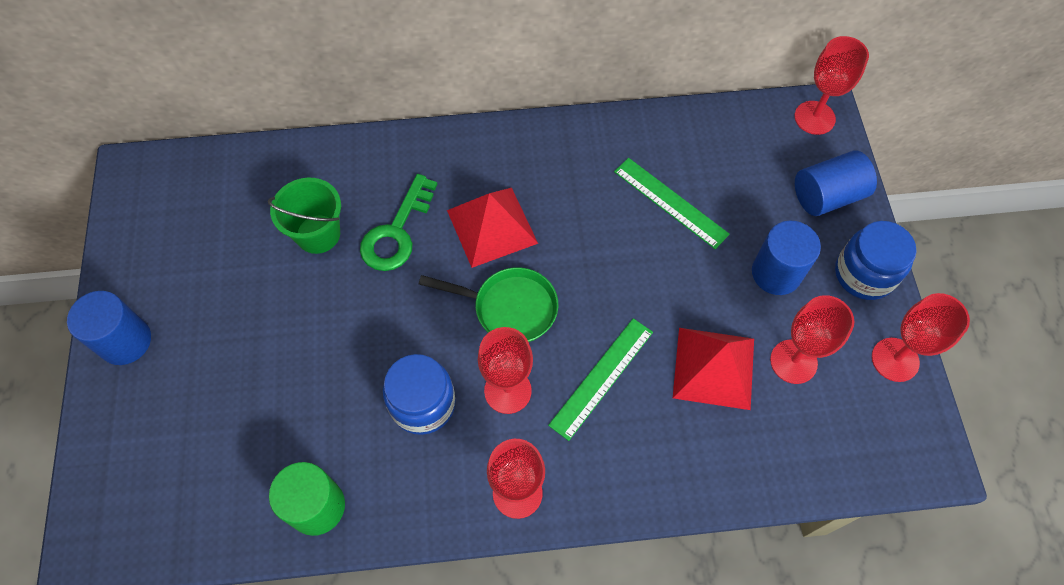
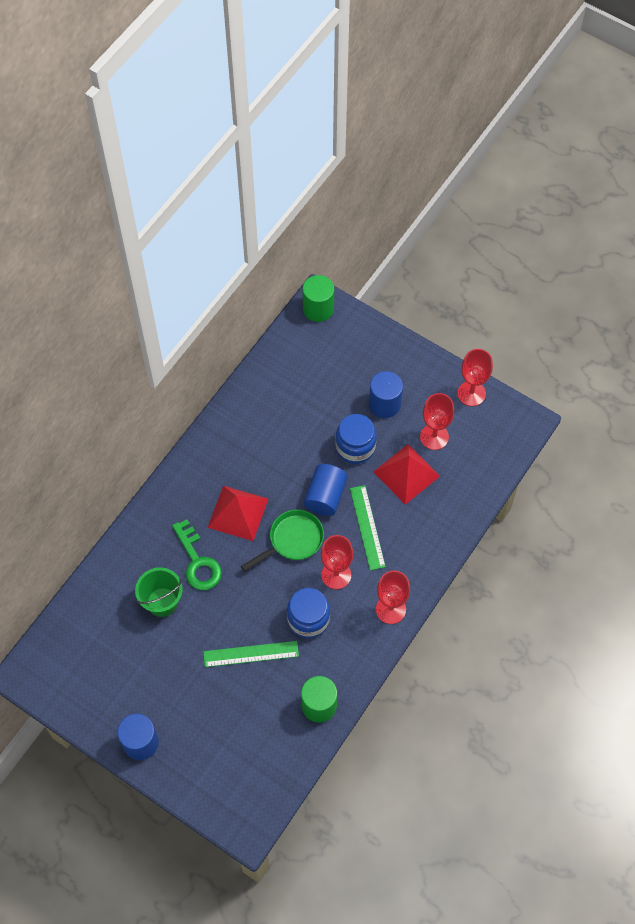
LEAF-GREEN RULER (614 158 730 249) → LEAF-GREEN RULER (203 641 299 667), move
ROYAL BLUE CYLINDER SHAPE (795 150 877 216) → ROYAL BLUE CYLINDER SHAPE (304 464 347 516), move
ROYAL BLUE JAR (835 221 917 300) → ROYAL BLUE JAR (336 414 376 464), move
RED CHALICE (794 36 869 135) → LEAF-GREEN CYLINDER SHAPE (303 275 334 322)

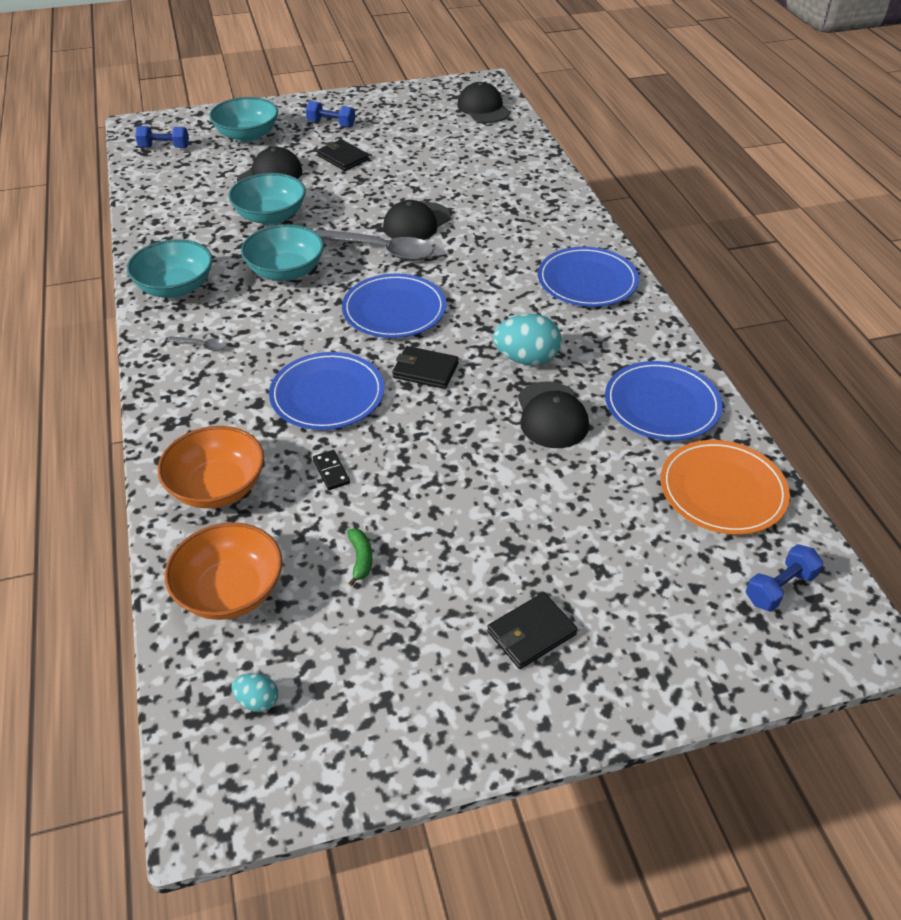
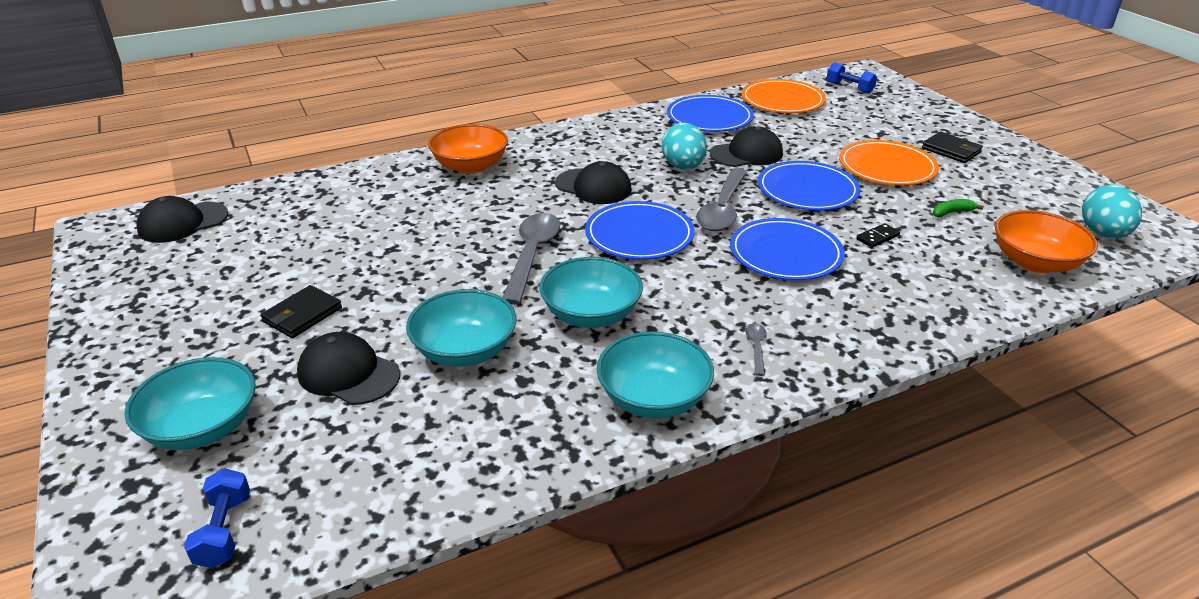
ROYAL BLUE FREE WEIGHT (306 101 355 128) → -
- → ORANGE DINNER PLATE (839 140 939 185)
ORANGE DEEP DISH (158 426 264 508) → ORANGE DEEP DISH (428 124 508 174), move
EBONY BASEBALL CAP (383 200 451 240) → EBONY BASEBALL CAP (555 161 632 204), move
ROYAL BLUE DINNER PLATE (538 247 639 307) → ROYAL BLUE DINNER PLATE (758 161 860 210), move
EBONY WALLET (392 346 459 389) → ASH-GREY TABLESPOON (696 168 747 231)
AQUA EGG (231 673 278 712) → AQUA EGG (1082 185 1142 238), x1.95

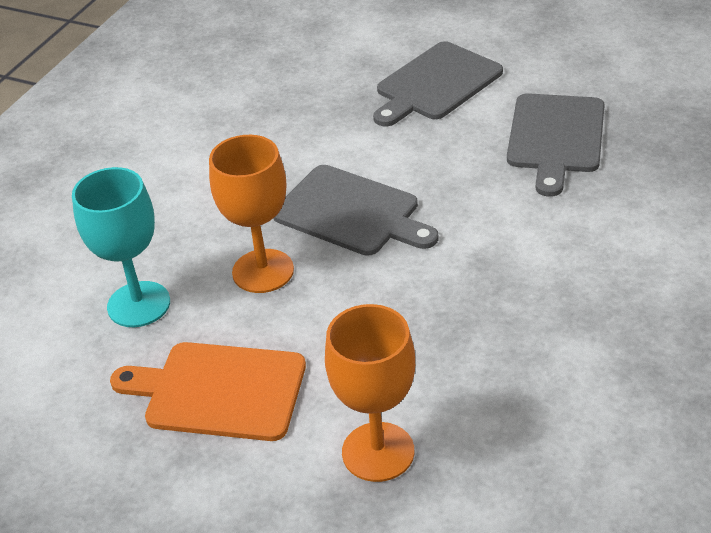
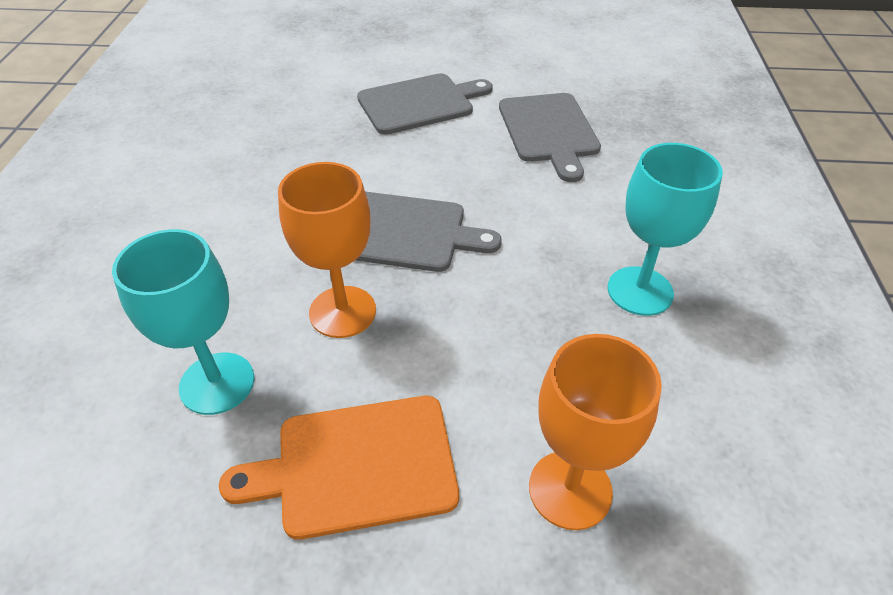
- → AQUA CHALICE (607 143 723 316)
ASH-GREY CHOPPING BOARD (373 41 503 127) → ASH-GREY CHOPPING BOARD (357 73 493 135), 135 degrees counterclockwise

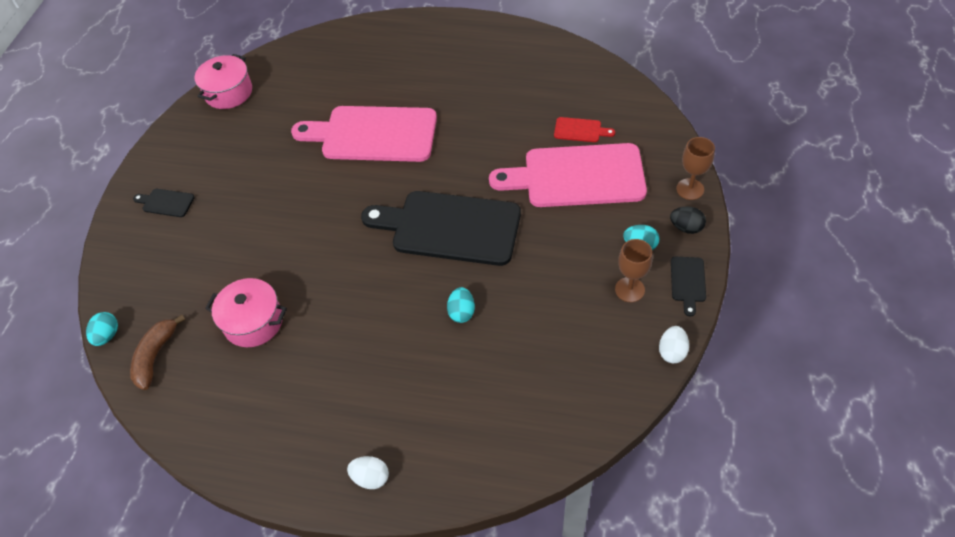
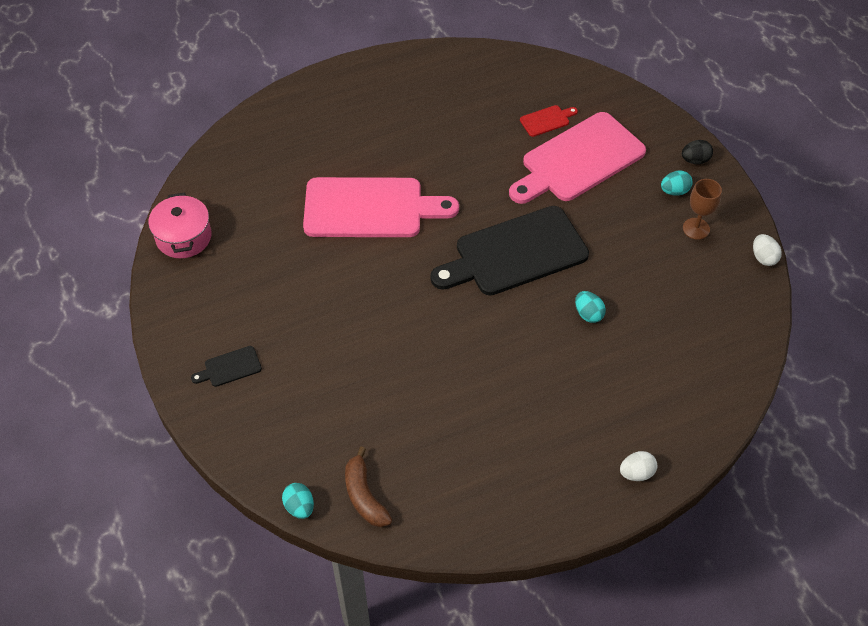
ROSY STOCKPOT (205 278 287 347) → -
EBONY CHOPPING BOARD (671 257 706 317) → -
DARK BROWN CHALICE (676 137 715 200) → -
ROSY CHOPPING BOARD (291 106 437 162) → ROSY CHOPPING BOARD (303 177 459 237), 150 degrees counterclockwise

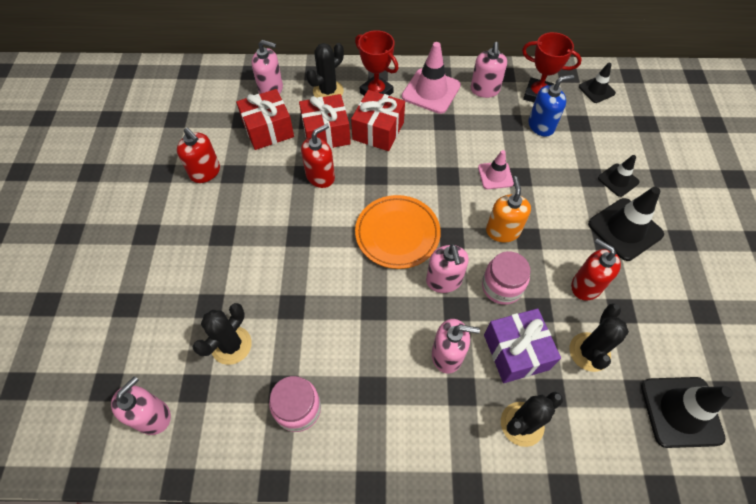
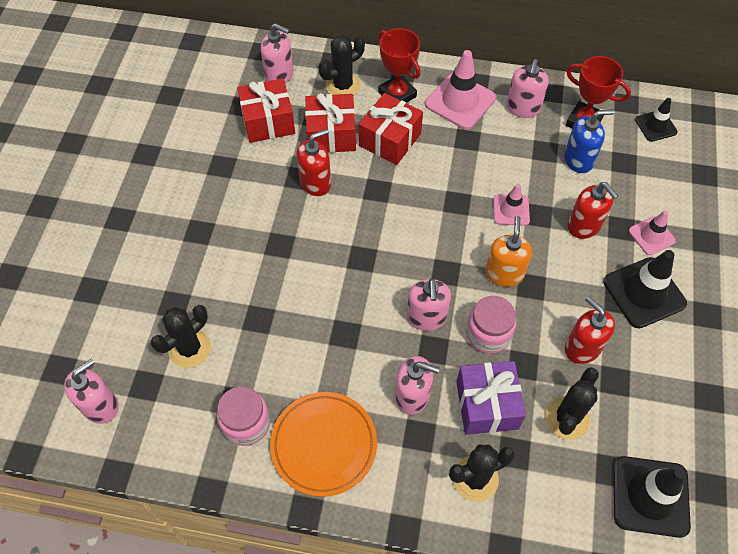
RED SOAP DISPENSER (177 128 220 183) → RED SOAP DISPENSER (567 182 618 239), move
ORANGE DINNER PLATE (355 195 441 269) → ORANGE DINNER PLATE (270 392 377 497), move
EBONY SAFETY CONE (598 155 640 197) → ROSY SAFETY CONE (629 210 676 255)

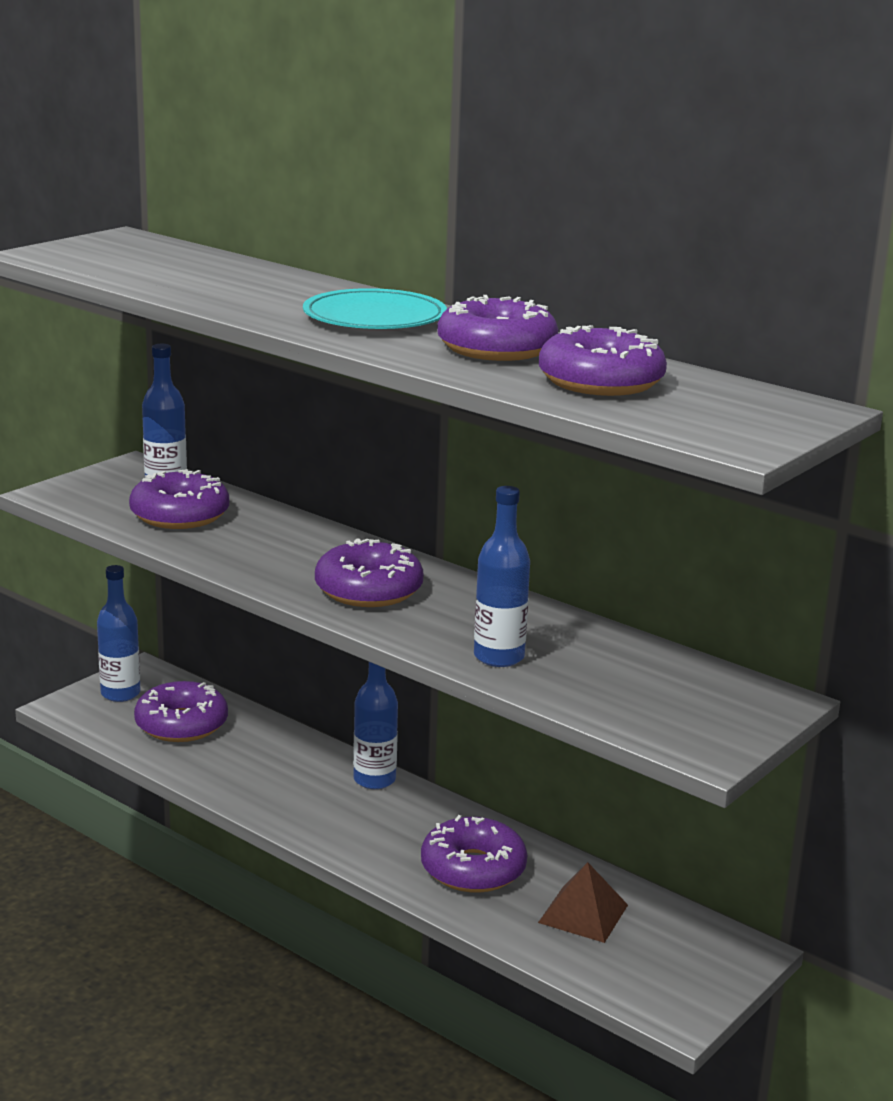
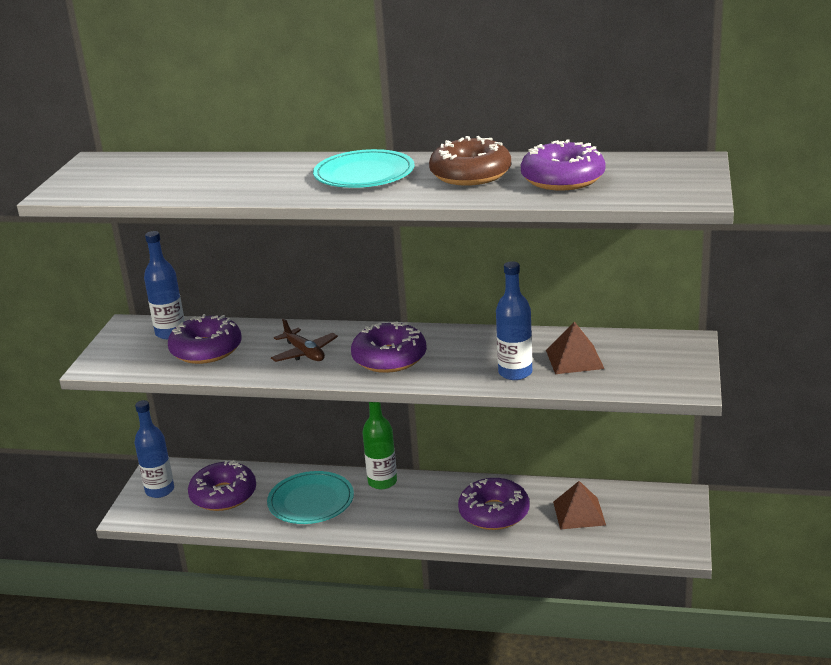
- → AQUA DINNER PLATE (267 471 354 524)
- → DARK BROWN PLANE (271 318 338 362)
- → DARK BROWN SOLID PYRAMID (546 321 604 374)
ROYAL BLUE BOTTLE (353 662 398 789) → LEAF-GREEN BOTTLE (362 402 397 490)
ROYAL PURPLE GLAZED DONUT (437 295 558 361) → DARK BROWN GLAZED DONUT (429 136 511 186)

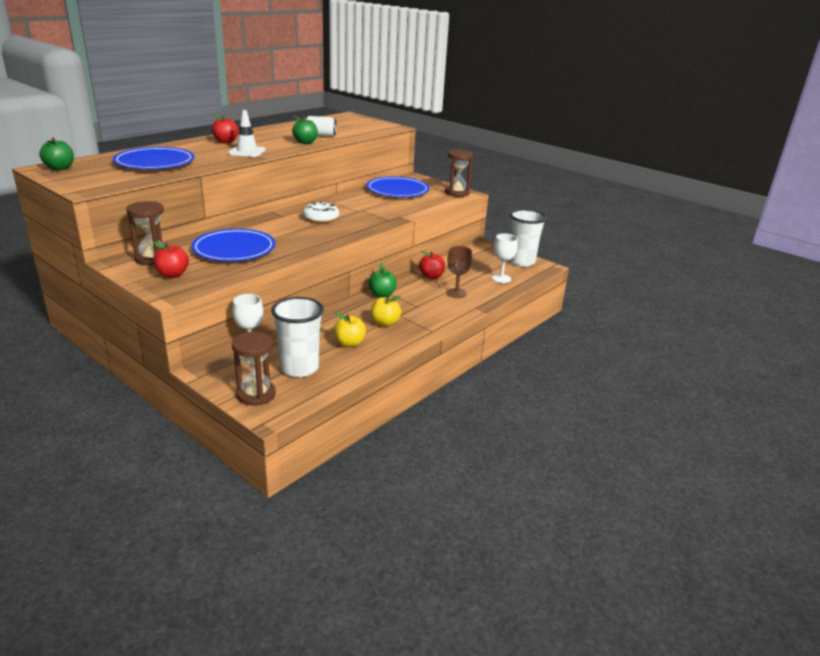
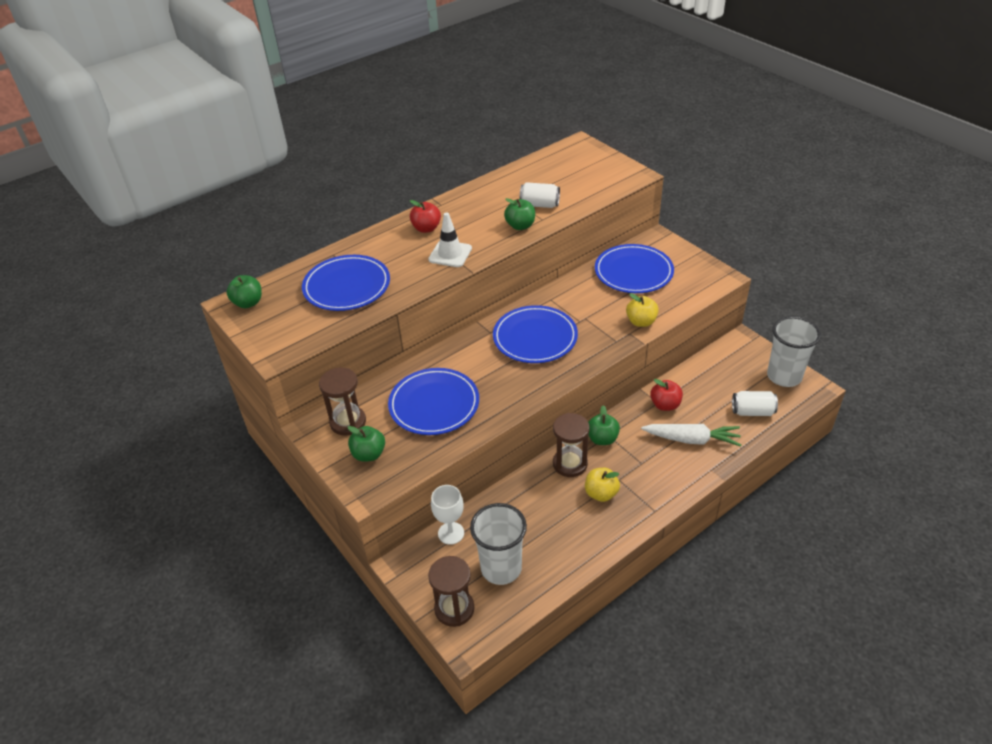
YELLOW APPLE (333 313 366 347) → YELLOW APPLE (626 293 659 327), move
DARK BROWN SANDGLASS (445 149 473 197) → DARK BROWN SANDGLASS (553 413 590 477), move
SNOW-WHITE GLAZED DONUT (303 202 339 223) → ROYAL BLUE DINNER PLATE (493 305 578 363)
DARK BROWN CHALICE (446 246 472 298) → SNOW-WHITE CARROT (641 424 741 447)
SNOW-WHITE CHALICE (492 233 518 283) → SNOW-WHITE CAN (732 391 778 416)
RED APPLE (153 242 189 278) → LEAF-GREEN APPLE (348 426 385 462)

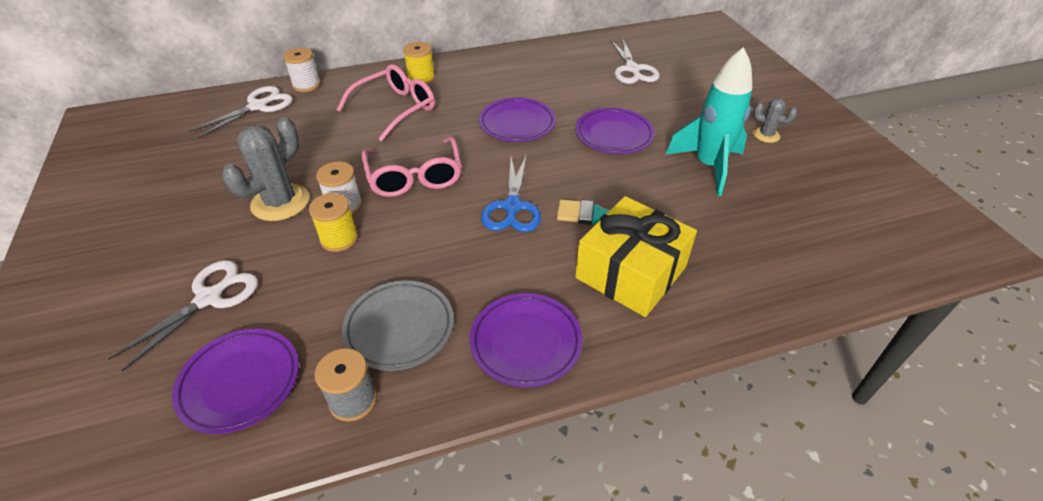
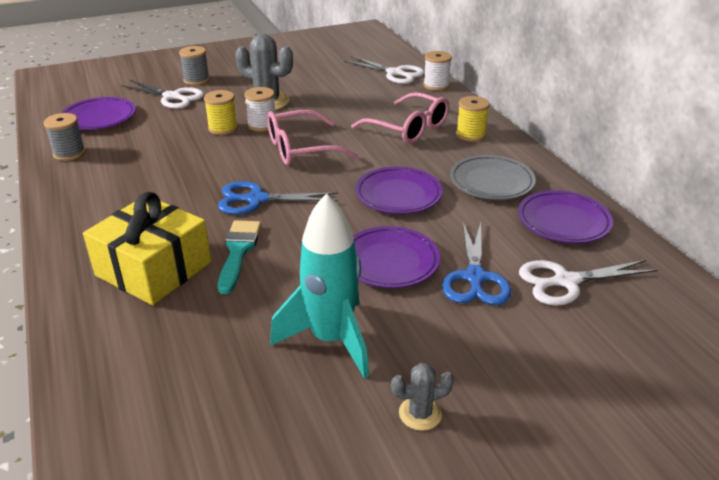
- → ASH-GREY REEL OF THREAD (179 46 210 85)
- → ROYAL BLUE SCISSORS (442 222 511 305)
ASH-GREY DINNER PLATE (342 280 454 371) → ASH-GREY DINNER PLATE (450 155 536 200), move
ROYAL PURPLE DINNER PLATE (470 293 583 388) → ROYAL PURPLE DINNER PLATE (518 190 613 243), move
ASH-GREY SAGUARO CACTUS (753 98 797 143) → ASH-GREY SAGUARO CACTUS (391 363 454 431), 45 degrees clockwise

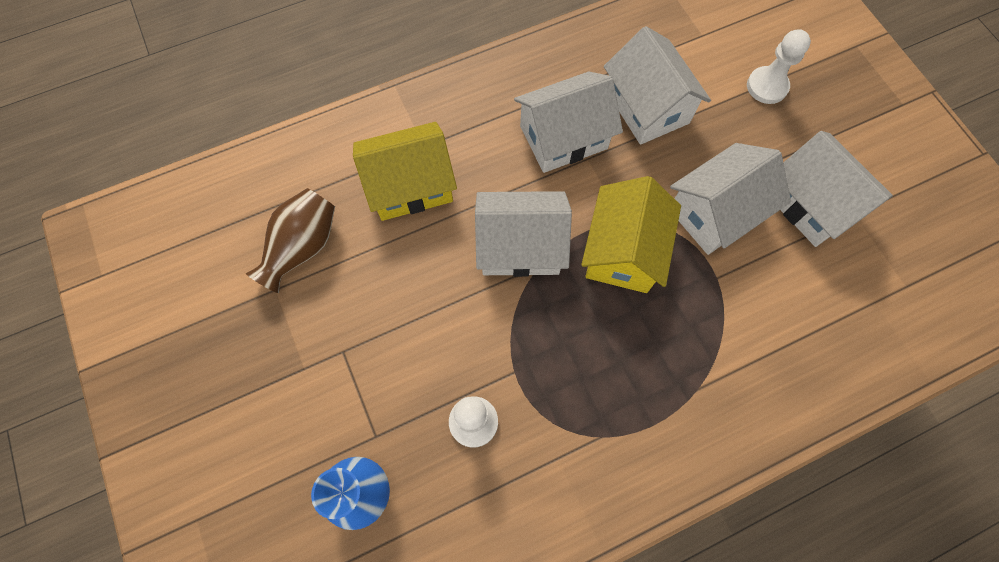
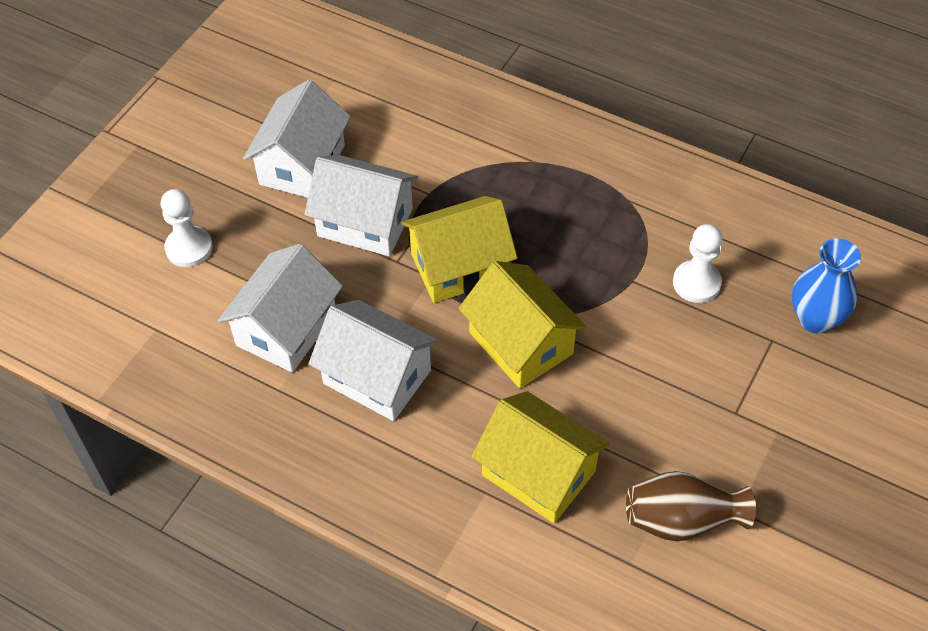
SNOW-WHITE TOY HOUSE (475 191 572 277) → YELLOW TOY HOUSE (458 261 587 388)

